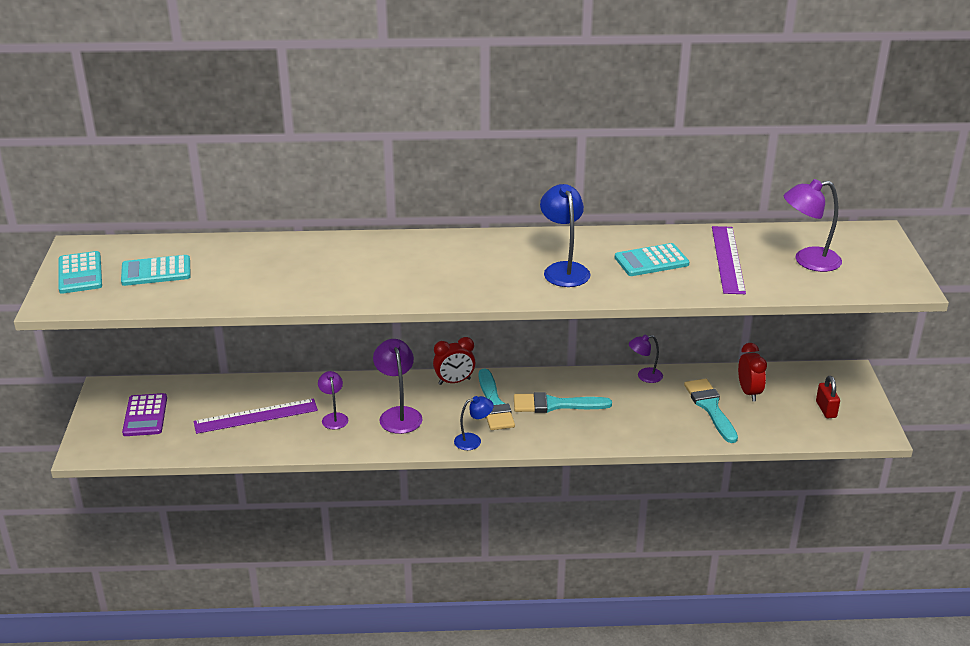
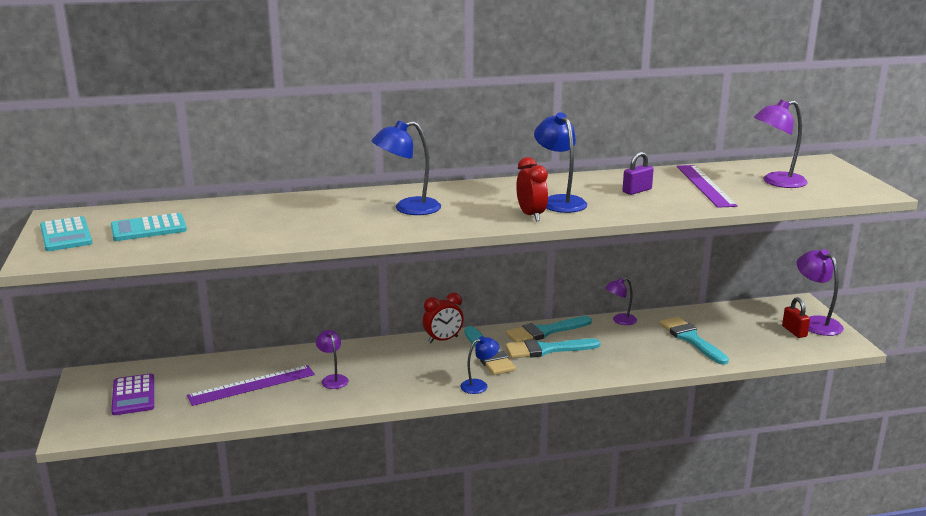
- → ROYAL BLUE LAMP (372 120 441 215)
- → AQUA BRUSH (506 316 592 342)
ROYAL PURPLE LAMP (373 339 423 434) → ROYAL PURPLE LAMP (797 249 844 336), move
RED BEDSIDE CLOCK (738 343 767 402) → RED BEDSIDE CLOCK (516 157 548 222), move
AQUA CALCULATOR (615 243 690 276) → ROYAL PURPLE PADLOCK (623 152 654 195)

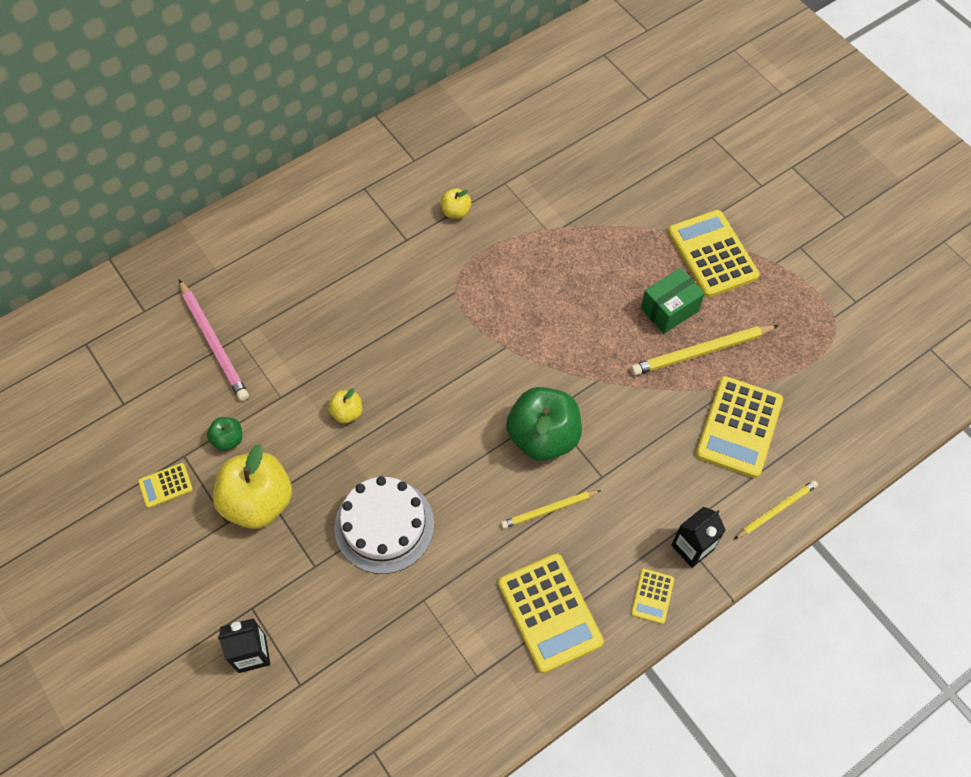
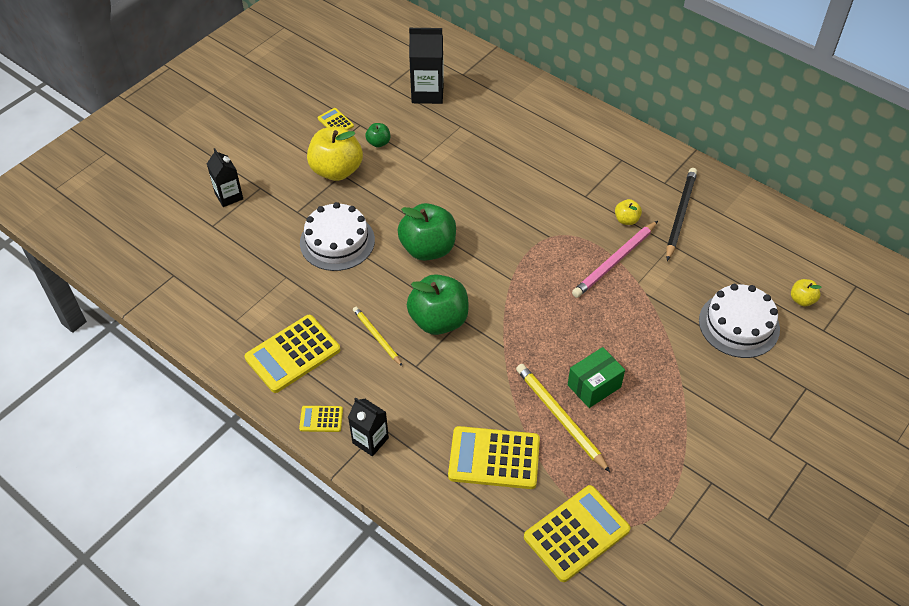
YELLOW LEAD PENCIL (734 480 818 539) → -
- → LEAF-GREEN APPLE (398 203 456 261)
- → EBONY MILK CARTON (409 28 444 104)
- → EBONY LEAD PENCIL (666 168 697 261)
- → SNOW-WHITE GATEAU (699 284 780 358)
ROSY LEAD PENCIL (179 279 249 401) → ROSY LEAD PENCIL (572 221 658 298), move
YELLOW APPLE (328 388 362 424) → YELLOW APPLE (791 279 822 306), move
YELLOW CALCULATOR (668 210 760 297) → YELLOW CALCULATOR (524 485 630 582), move
LEAF-GREEN BOX (641 268 705 334) → LEAF-GREEN BOX (568 347 625 408), 75 degrees counterclockwise

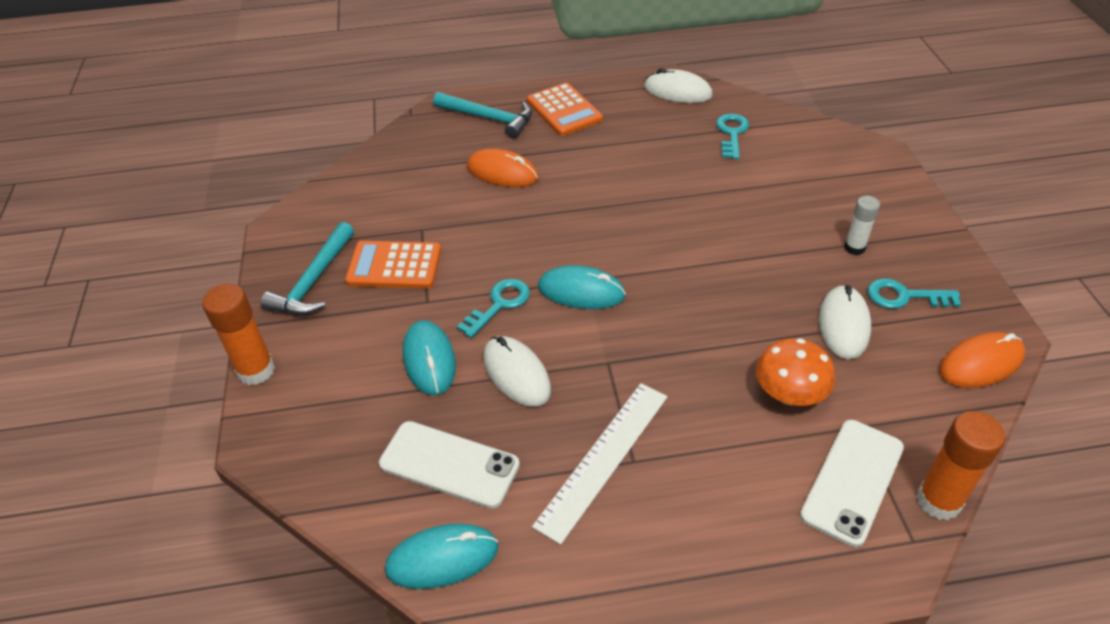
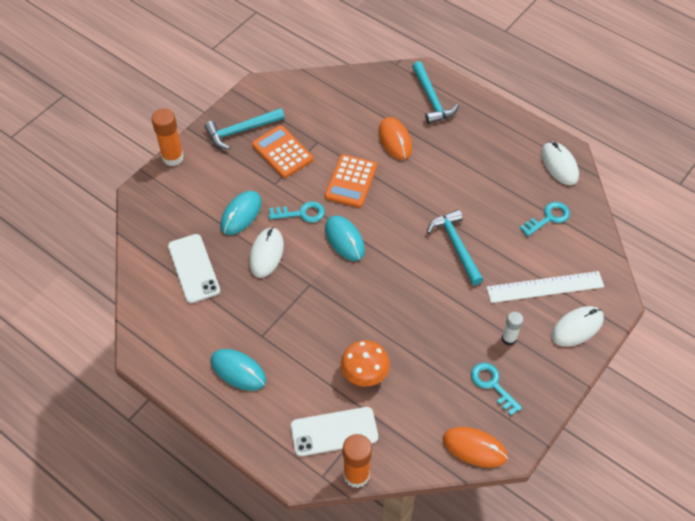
- → AQUA CARPENTER'S HAMMER (427 209 483 285)
AQUA PC MOUSE (385 524 498 589) → AQUA PC MOUSE (211 349 266 391), move
ORANGE CALCULATOR (527 83 603 136) → ORANGE CALCULATOR (325 154 377 208), move
SNOW-WHITE RULER (532 383 668 545) → SNOW-WHITE RULER (486 271 604 303), move
SNOW-WHITE PC MOUSE (819 285 871 359) → SNOW-WHITE PC MOUSE (551 306 604 347), move

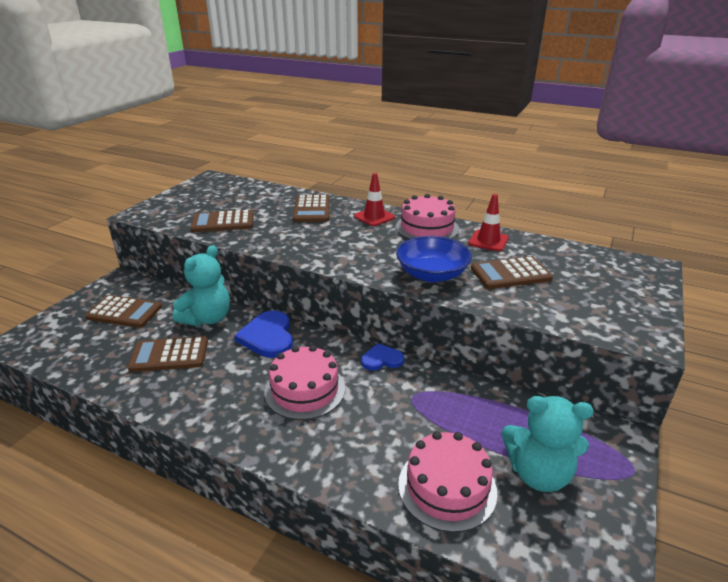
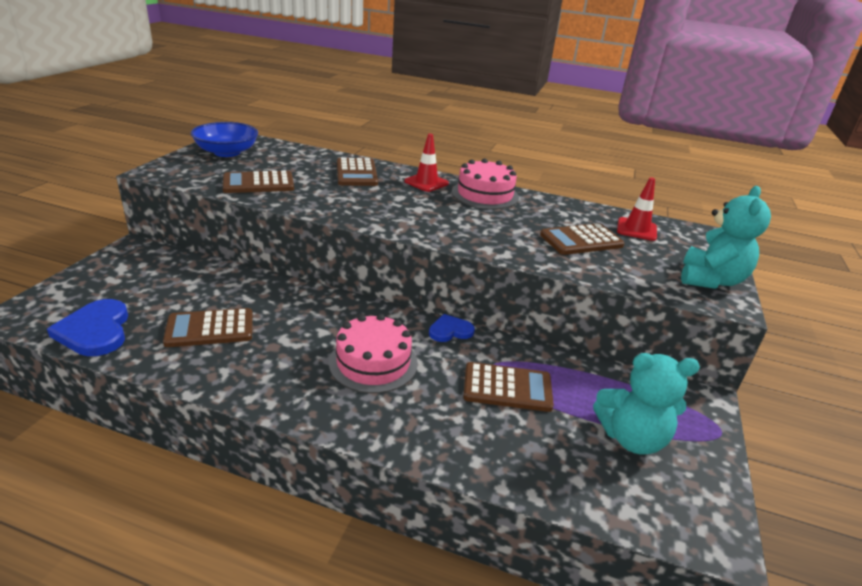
ROSY GATEAU (398 431 497 532) → -
DARK BROWN CALCULATOR (85 295 162 328) → DARK BROWN CALCULATOR (463 362 554 412), move
AQUA STUFFED BEAR (173 245 230 326) → AQUA STUFFED BEAR (681 186 771 289), move
ROYAL BLUE HEART SHAPE (234 311 293 358) → ROYAL BLUE HEART SHAPE (47 299 128 356), move
ROYAL BLUE DEEP DISH (396 236 472 282) → ROYAL BLUE DEEP DISH (191 122 258 157), move
RED SAFETY CONE (468 194 509 251) → RED SAFETY CONE (617 177 657 241), move

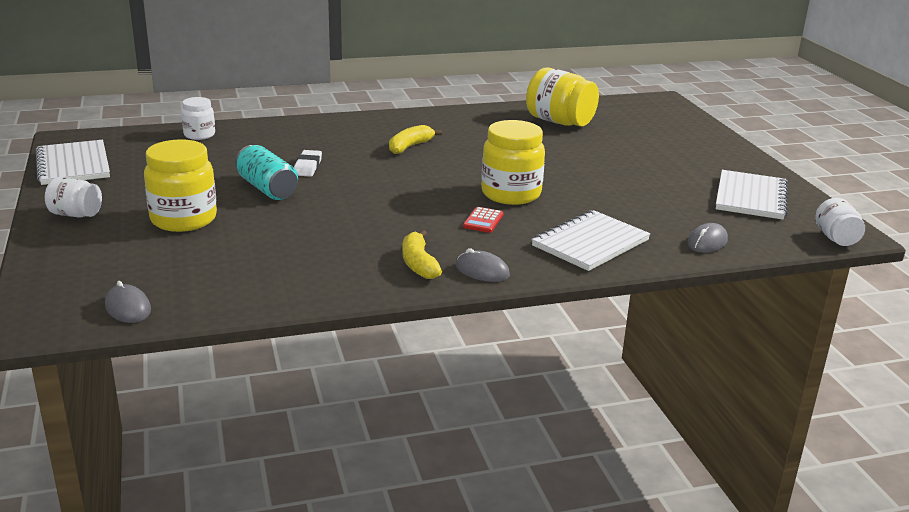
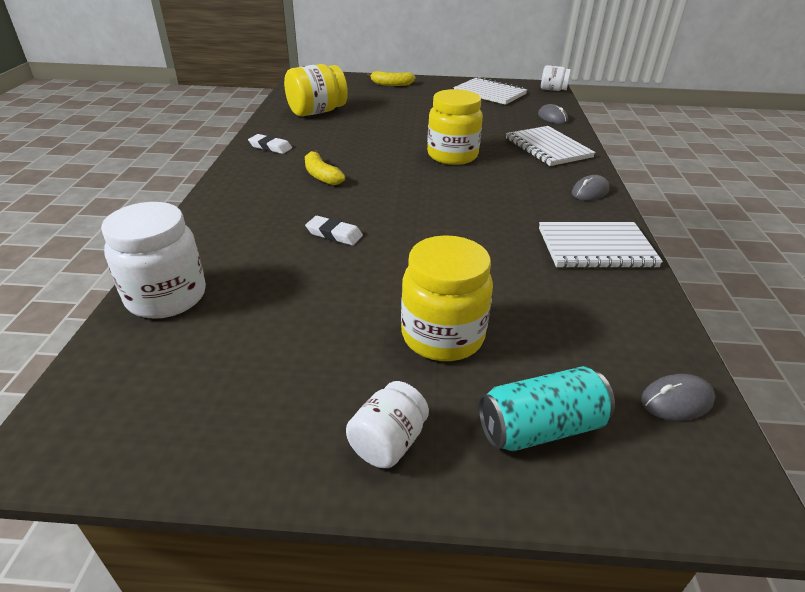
RED CALCULATOR (463 207 503 233) → -
- → SNOW-WHITE PENCIL ERASER (248 134 292 154)
SNOW-WHITE NOTEPAD (35 140 110 185) → SNOW-WHITE NOTEPAD (539 222 663 268), move
AQUA CAN (235 145 298 200) → AQUA CAN (478 366 615 451), move
YELLOW TOY BANANA (402 230 442 279) → YELLOW TOY BANANA (367 71 415 86), move
SNOW-WHITE JAR (181 97 215 140) → SNOW-WHITE JAR (101 202 206 319), x1.75

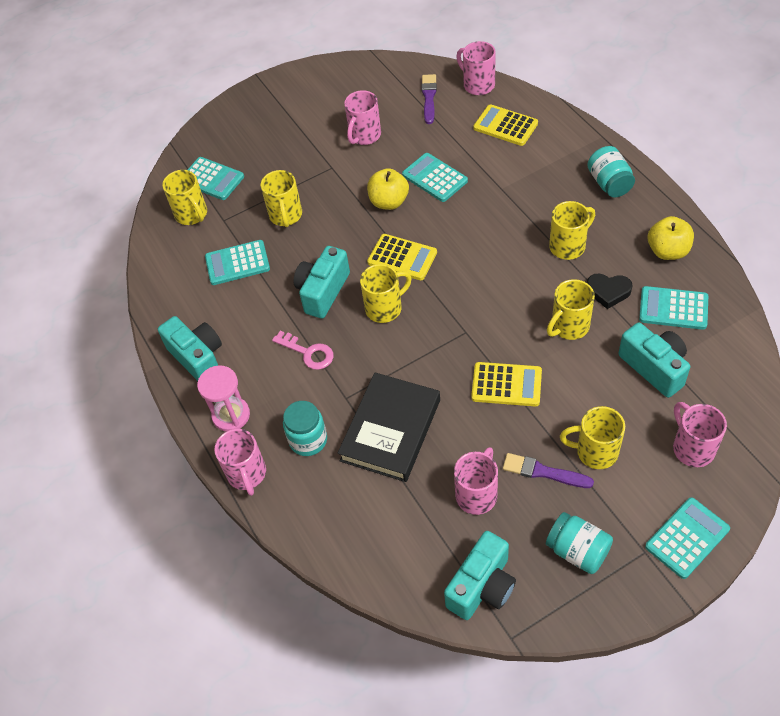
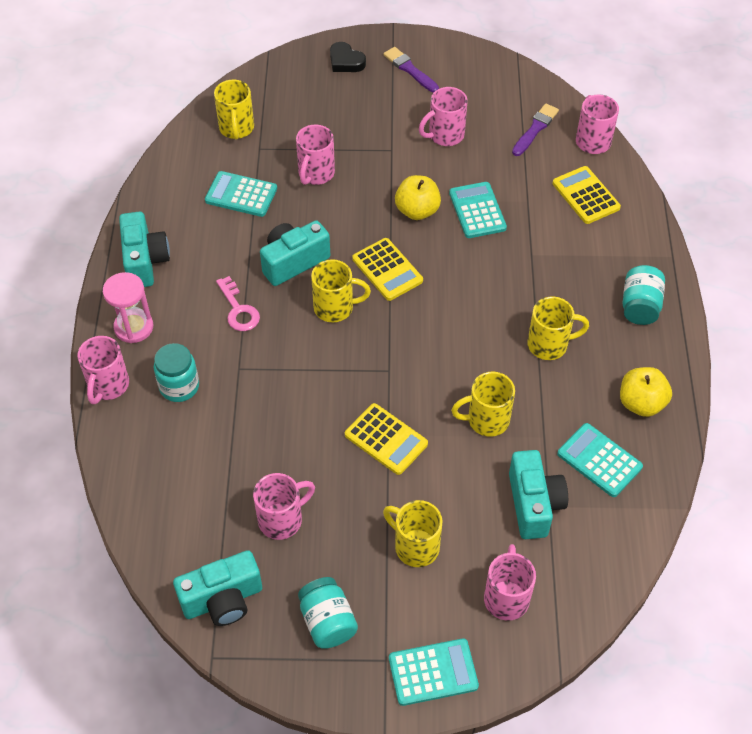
AQUA CALCULATOR (188 157 244 200) → -
EBONY HARDBACK (338 372 440 482) → -
ROYAL PURPLE BRUSH (503 453 594 488) → ROYAL PURPLE BRUSH (383 47 439 93), move
EBONY HEART SHAPE (587 274 633 309) → EBONY HEART SHAPE (330 42 366 72), move
YELLOW COFFEE MUG (261 170 302 227) → ROSY COFFEE MUG (296 125 335 185)

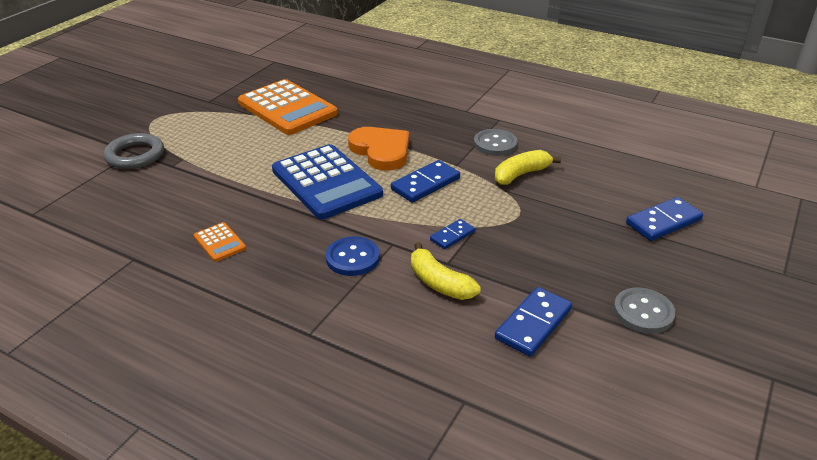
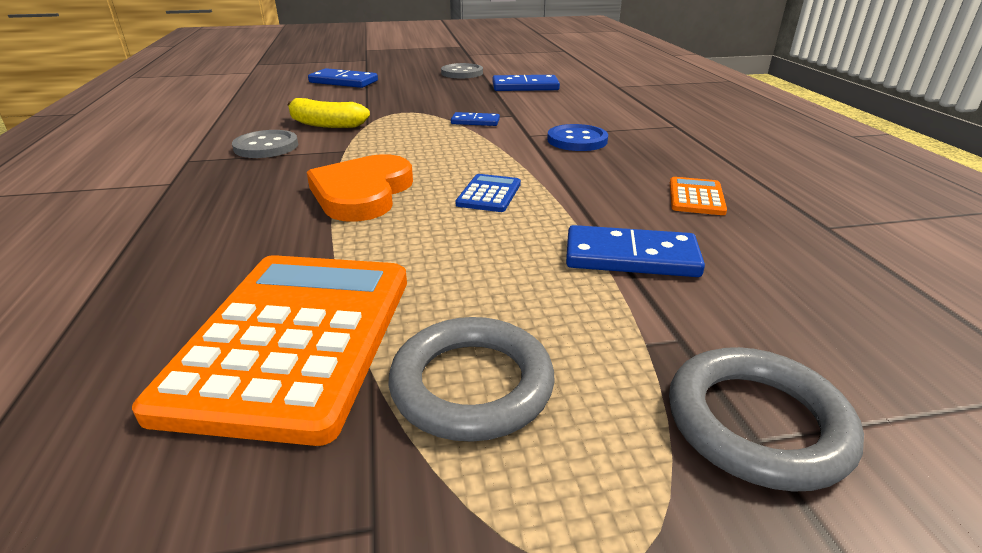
YELLOW TOY BANANA (411 242 481 300) → -
- → ASH-GREY HOOP (389 317 555 442)
ROYAL BLUE DOMINO (391 160 460 203) → ROYAL BLUE DOMINO (566 225 705 277), move
ROYAL BLUE CALCULATOR (272 144 383 219) → ROYAL BLUE CALCULATOR (456 174 521 212), x0.43

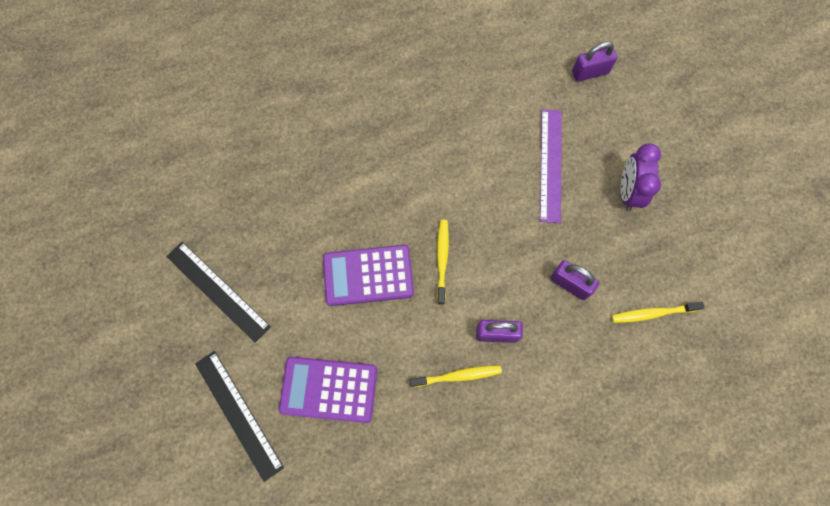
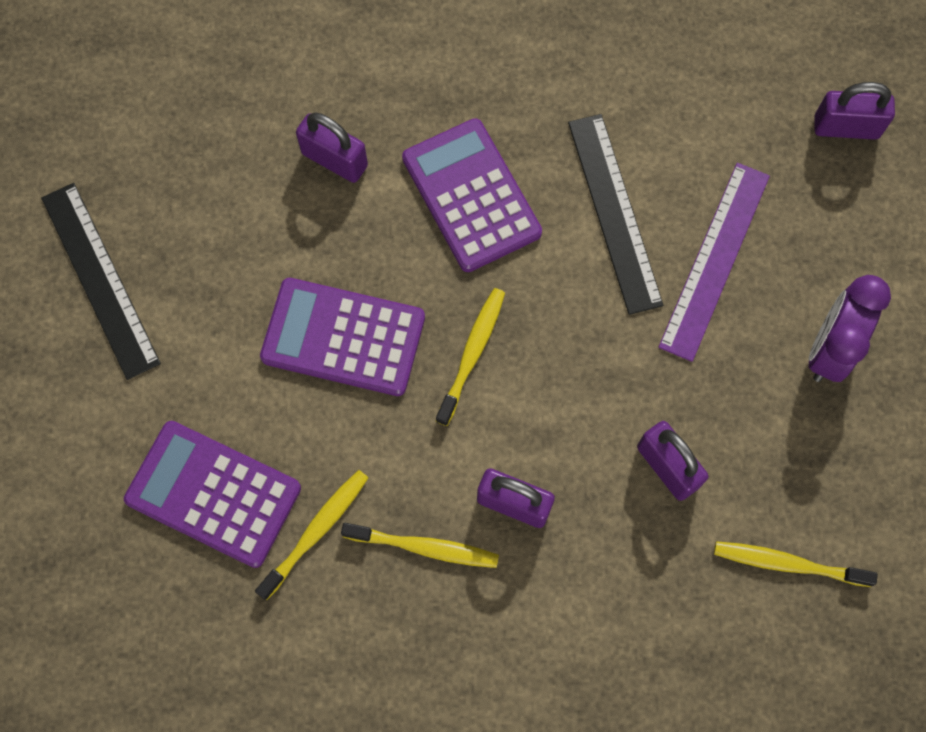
- → YELLOW TOOTHBRUSH (255 470 368 600)
- → ROYAL PURPLE PADLOCK (296 112 368 183)
- → ROYAL PURPLE CALCULATOR (402 118 542 272)
EBONY RULER (195 351 284 482) → EBONY RULER (568 114 664 315), move

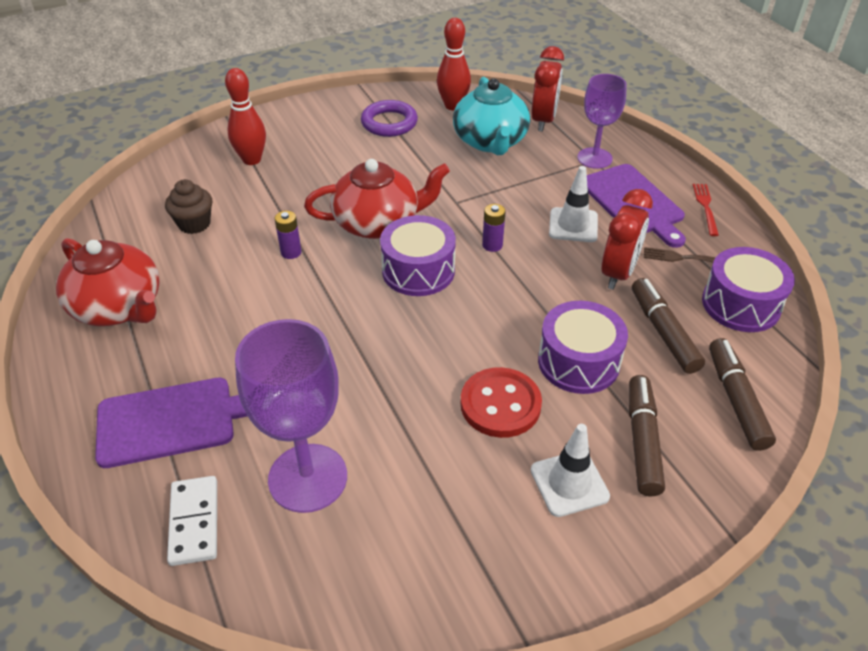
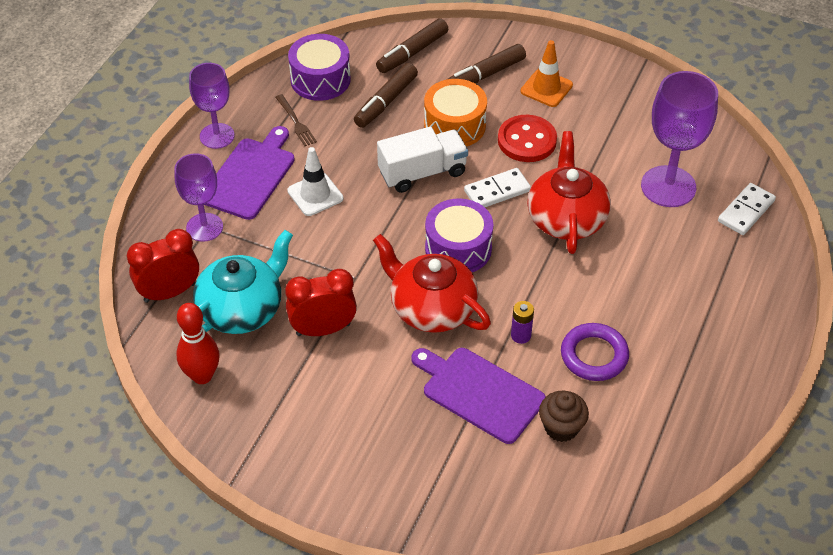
RED TENPIN (225 68 266 165) → -
ROYAL PURPLE POWER CELL (482 204 506 252) → -
- → SNOW-WHITE TOY TRUCK (377 127 468 193)
- → SNOW-WHITE DOMINO (464 168 531 207)
RED CHINA TEAPOT (56 238 160 326) → RED CHINA TEAPOT (527 131 611 254), move
ROYAL PURPLE CHOPPING BOARD (95 377 247 468) → ROYAL PURPLE CHOPPING BOARD (411 348 546 444), move
ROYAL PURPLE HOOP (361 100 418 137) → ROYAL PURPLE HOOP (561 323 629 381), move
RED BEDSIDE CLOCK (601 189 653 290) → RED BEDSIDE CLOCK (285 269 357 336), move
RED DINNER FORK (693 184 719 236) → ROYAL PURPLE CHALICE (189 63 235 149)
SNOW-WHITE SAFETY CONE (531 424 610 517) → ORANGE SAFETY CONE (521 40 573 107)
ROYAL PURPLE TOY DRUM (538 301 628 394) → ORANGE TOY DRUM (424 79 487 147)

